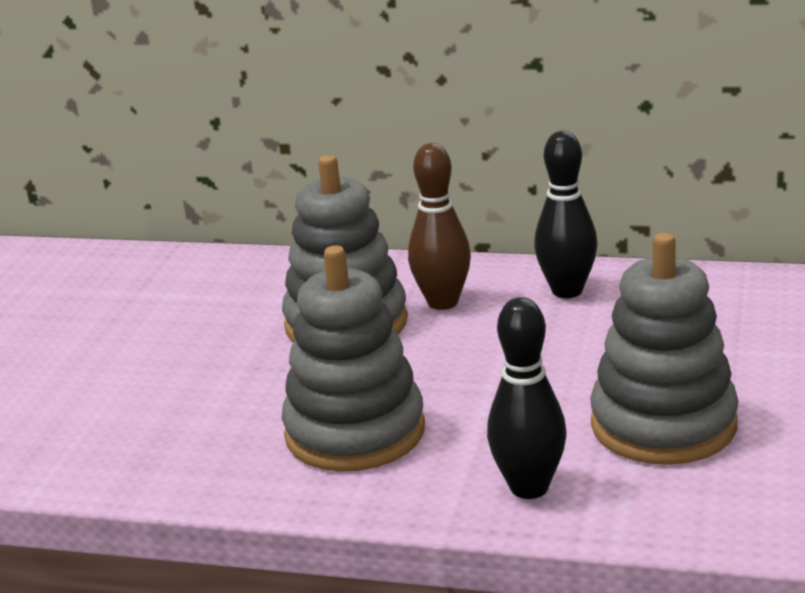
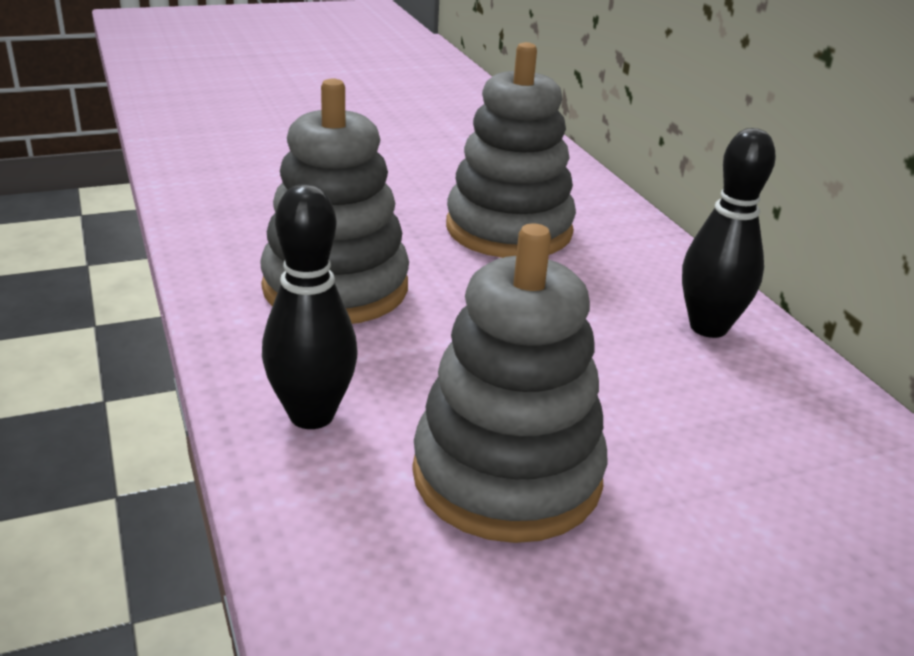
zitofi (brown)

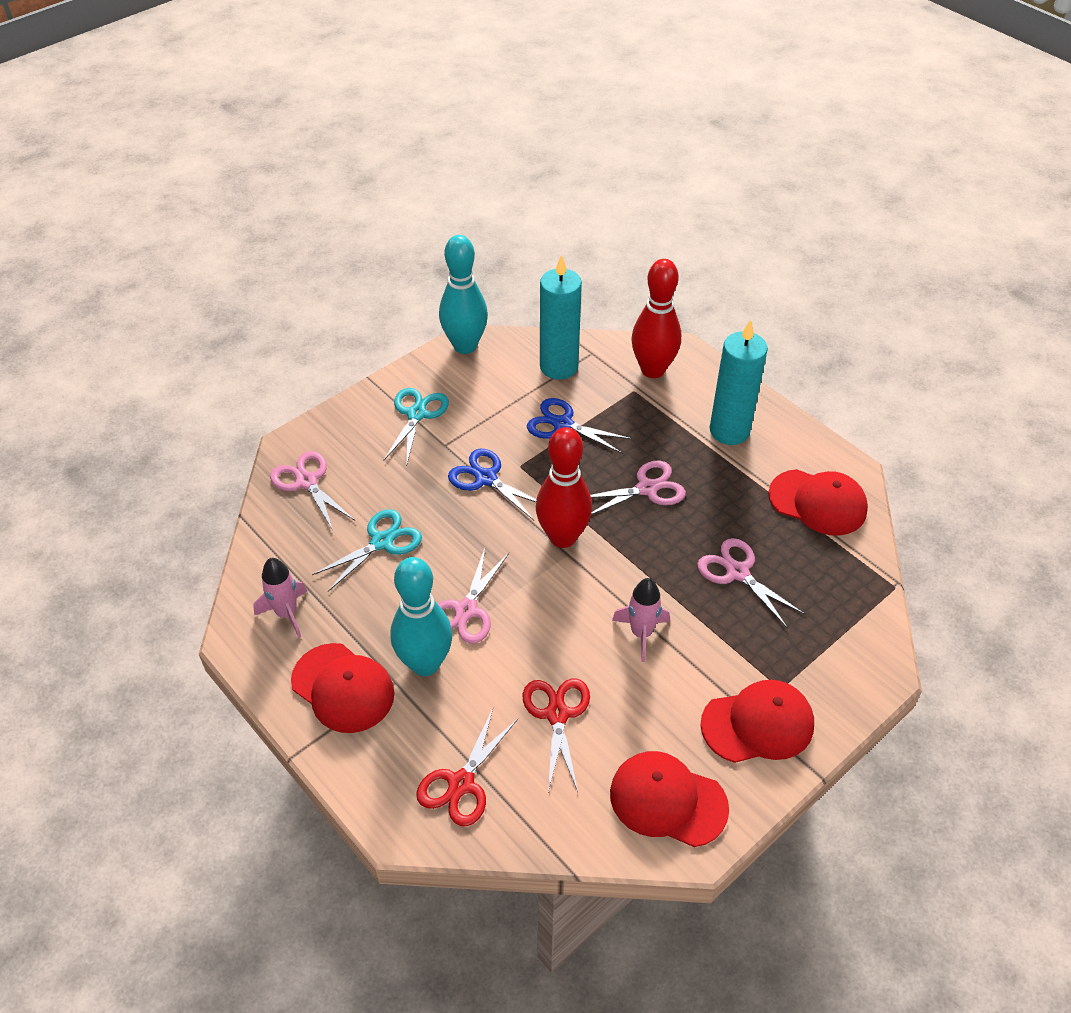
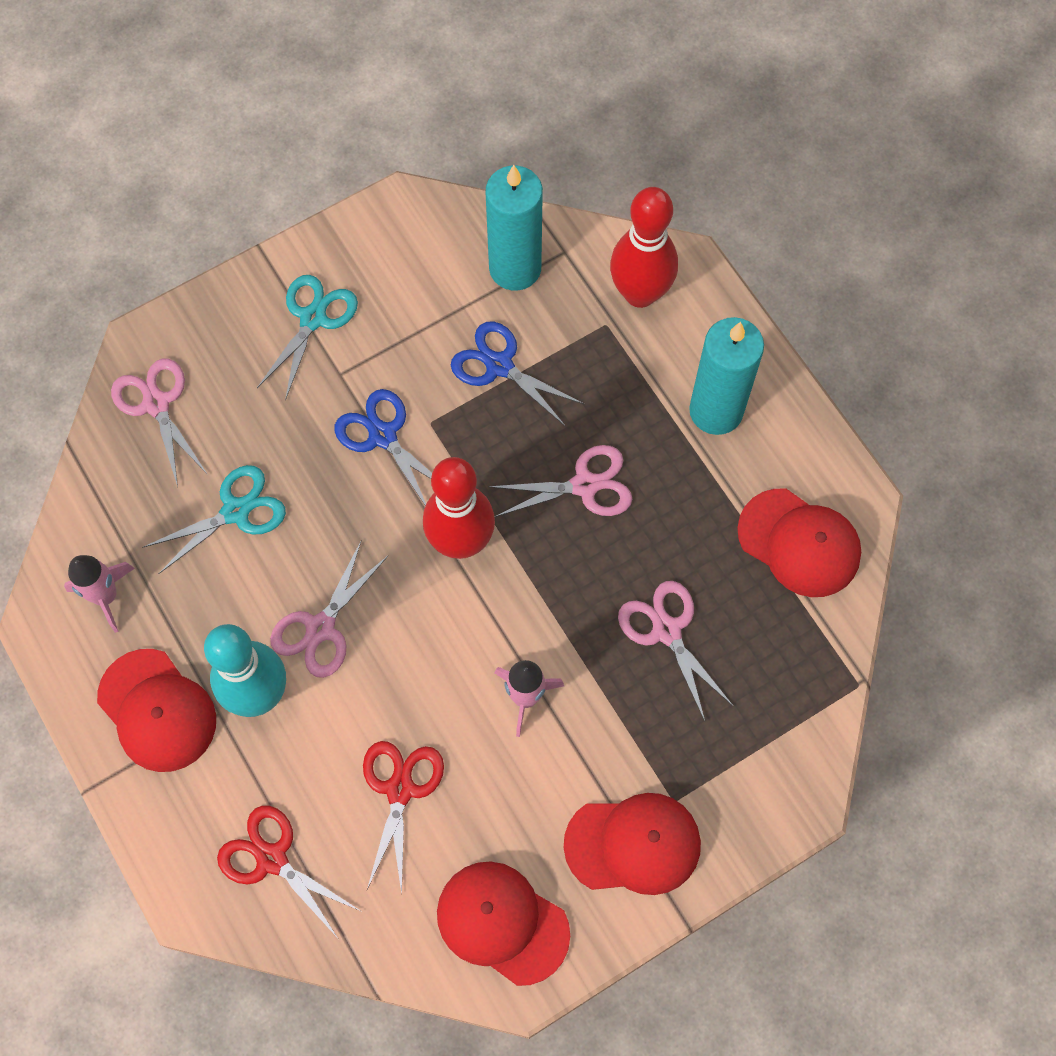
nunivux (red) (no. 1 from left)
zitofi (turquoise) (no. 2 from left in the first image)

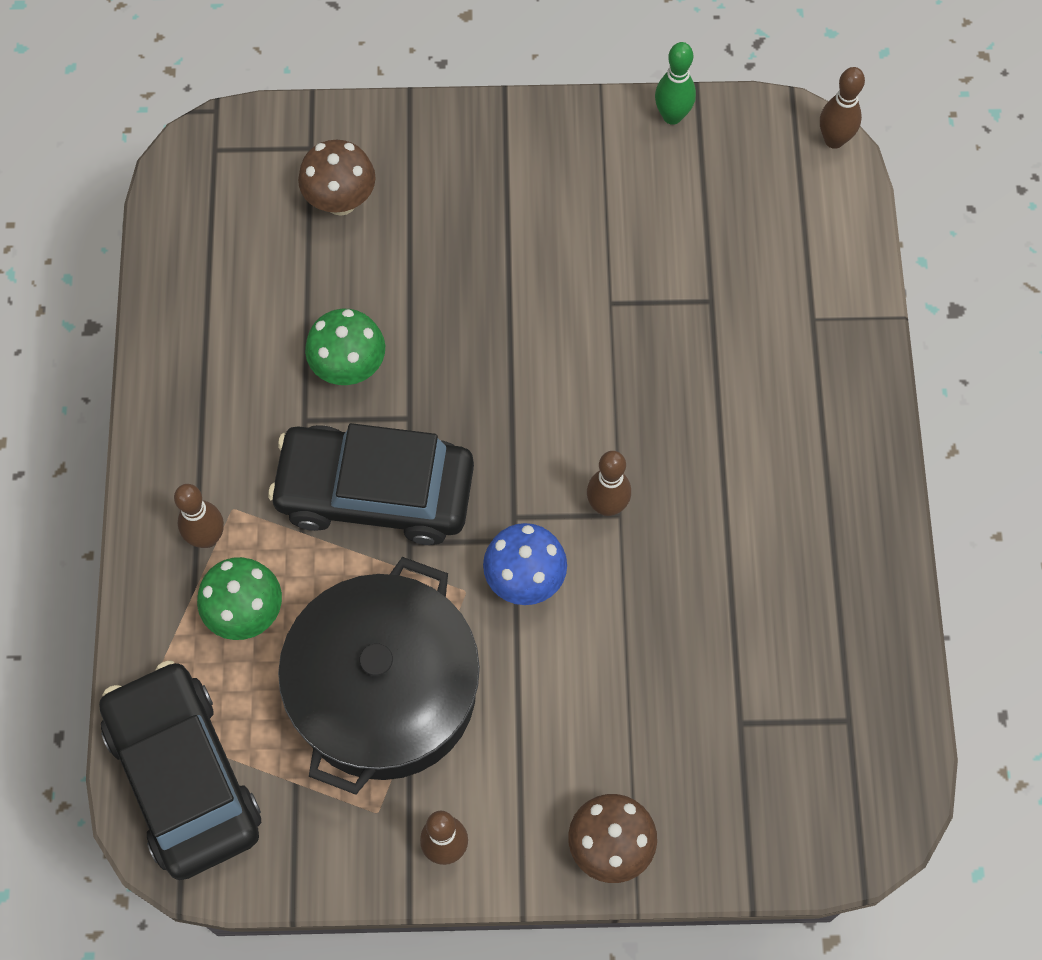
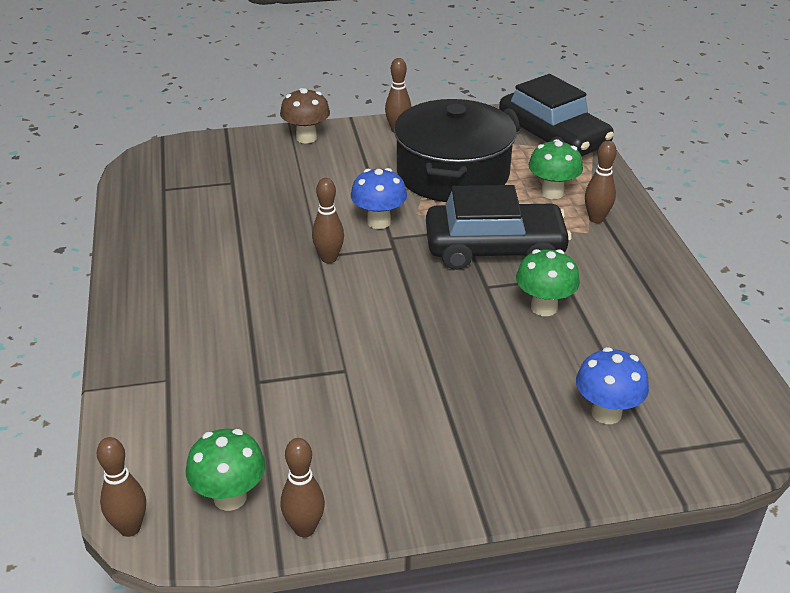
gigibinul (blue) (no. 2 from left)
zitofi (brown) (no. 2 from left)
gigibinul (green) (no. 1 from left)

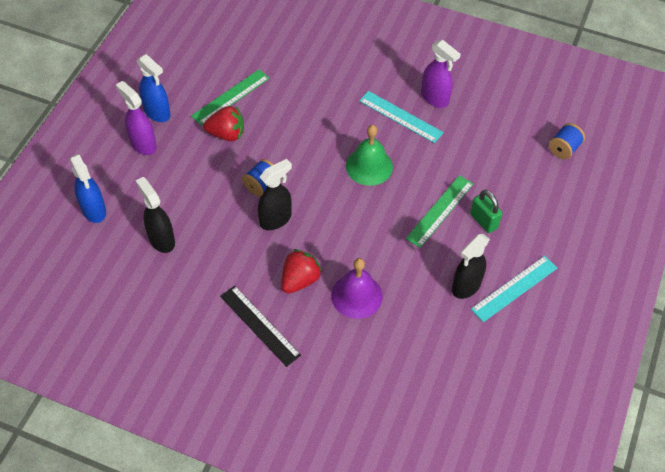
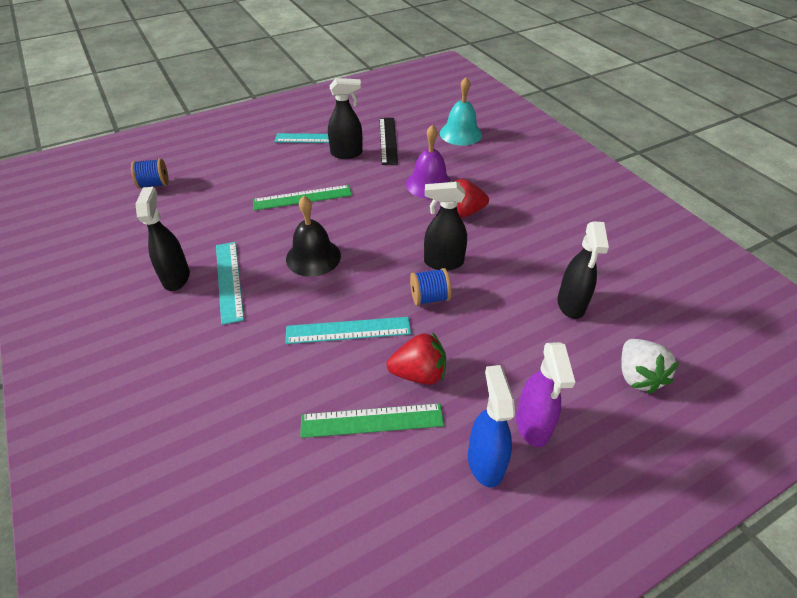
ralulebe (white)
ralulebe (red) (no. 1 from left)
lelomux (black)
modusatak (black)
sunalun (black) (no. 1 from left)
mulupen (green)
lelomux (turquoise) (no. 3 from left)
modusatak (turquoise)

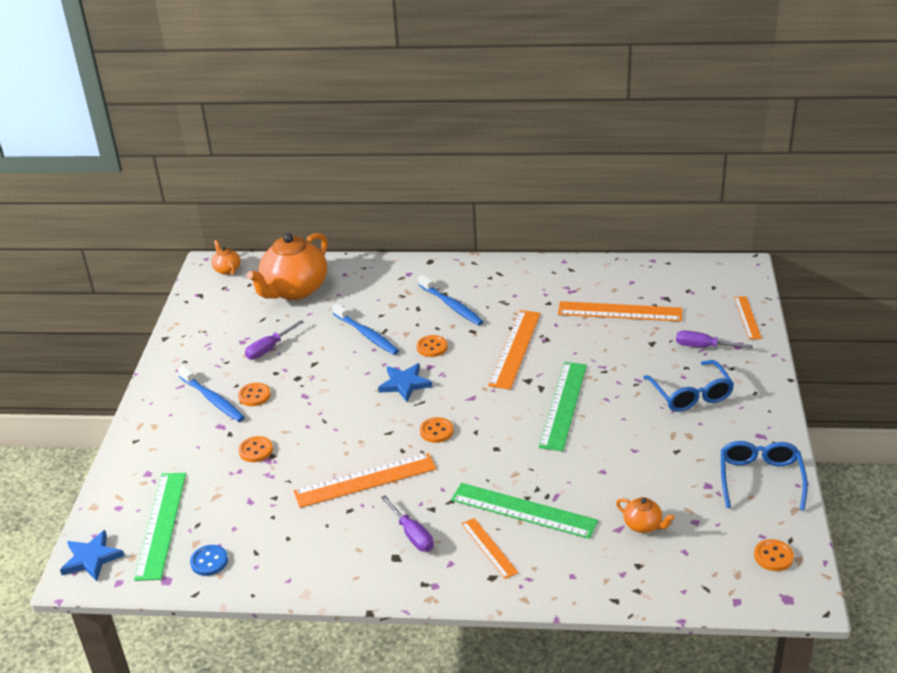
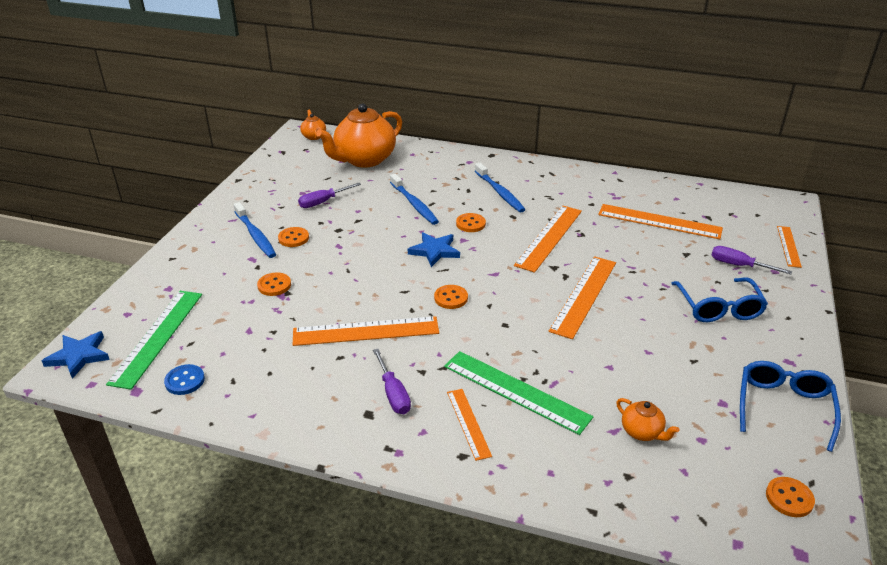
lelomux (orange) (no. 4 from left)

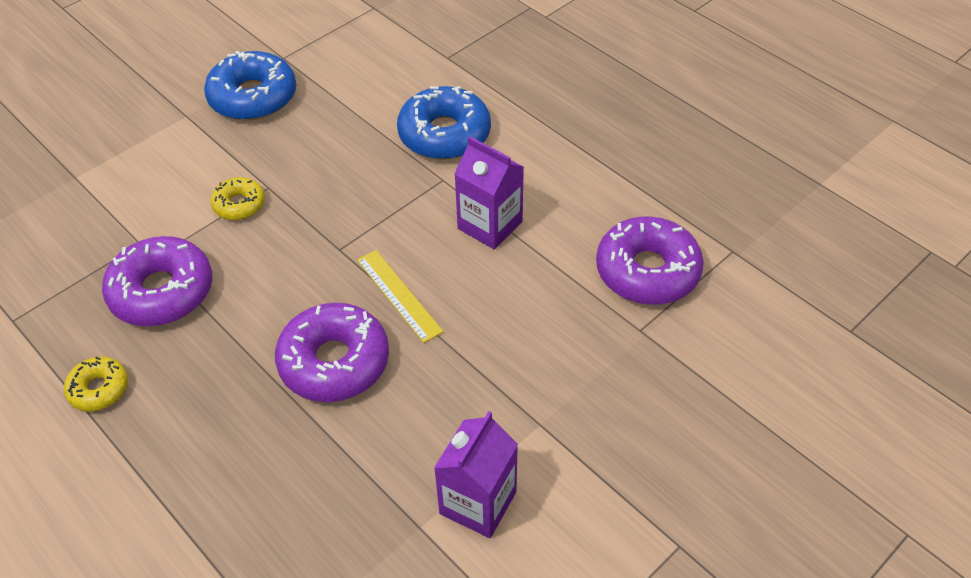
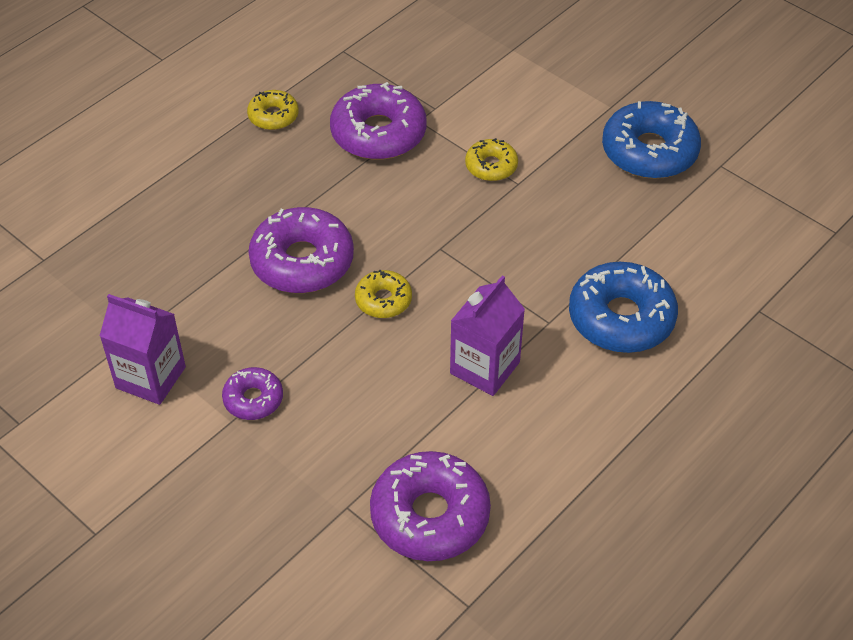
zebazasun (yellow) (no. 2 from left)
zebazasun (purple) (no. 1 from left)

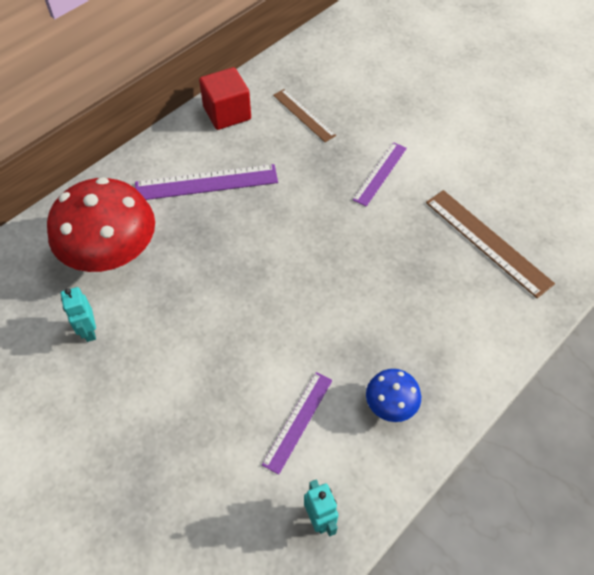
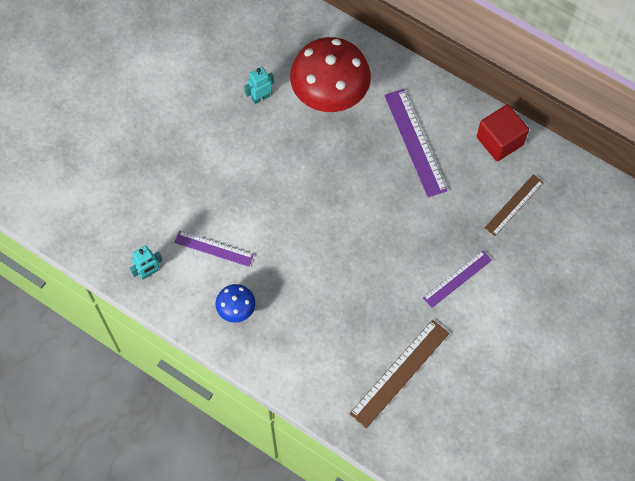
lelomux (purple) (no. 3 from left)

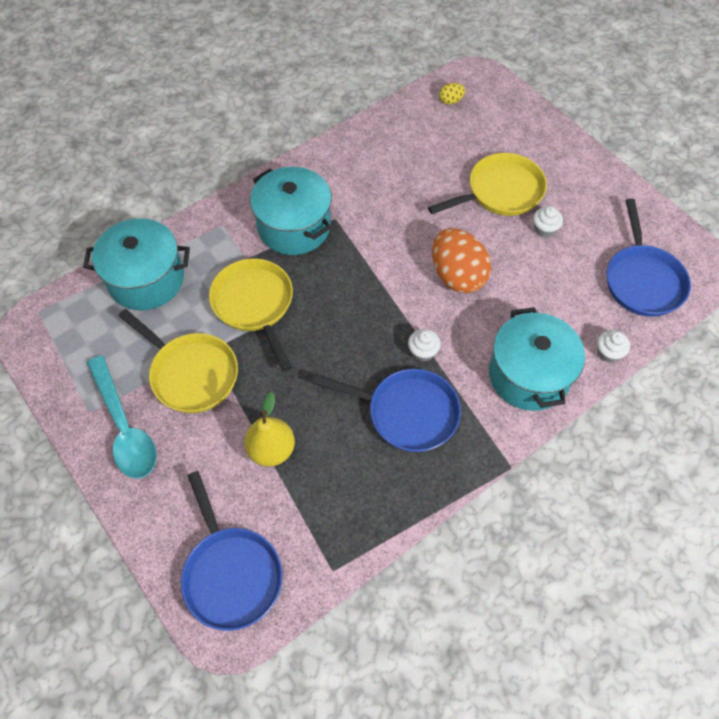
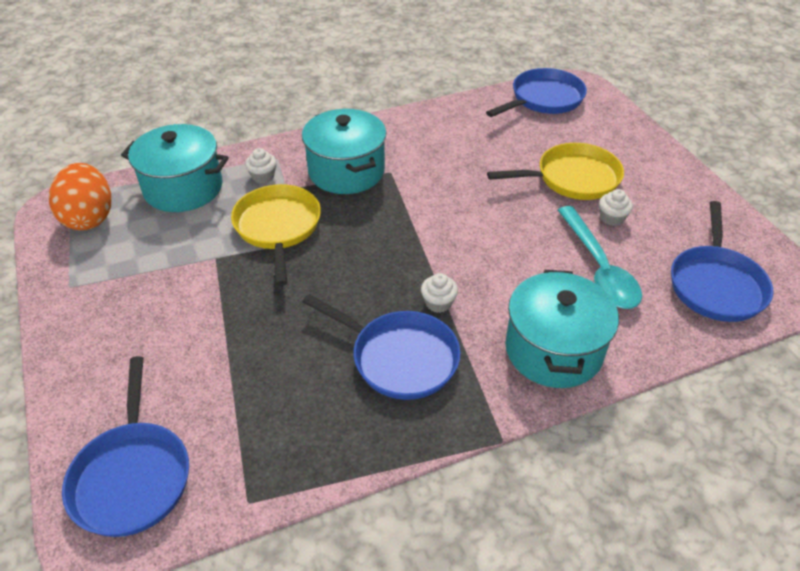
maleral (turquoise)
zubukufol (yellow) (no. 1 from left in the first image)
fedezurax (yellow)
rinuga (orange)
zubukufol (blue) (no. 3 from left)
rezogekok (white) (no. 1 from left)

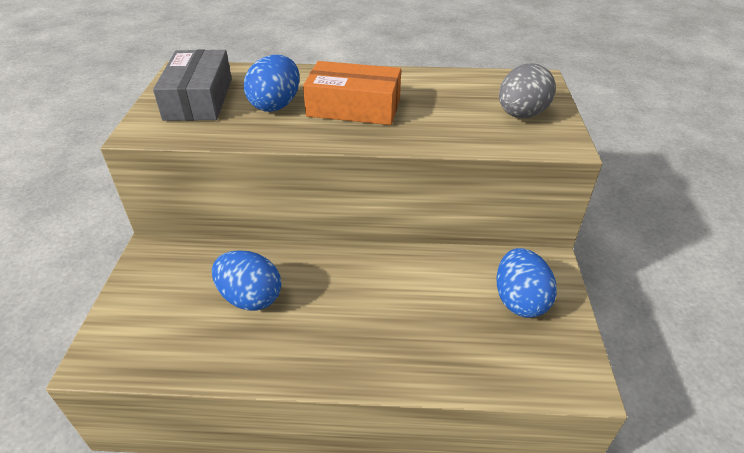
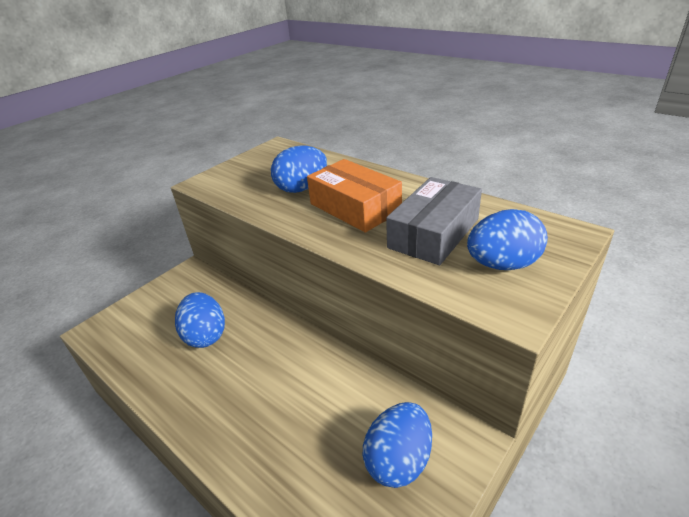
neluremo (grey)
rinuga (blue) (no. 4 from left)

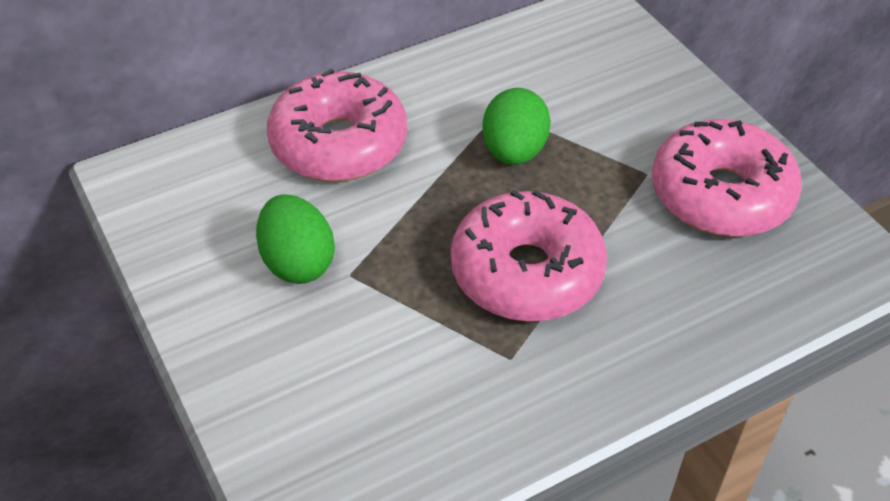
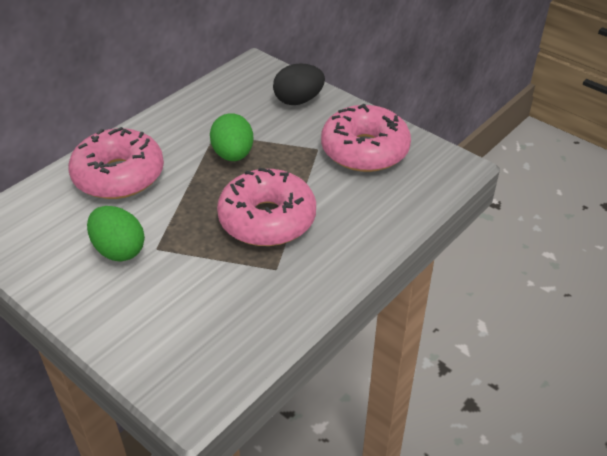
rinuga (black)

